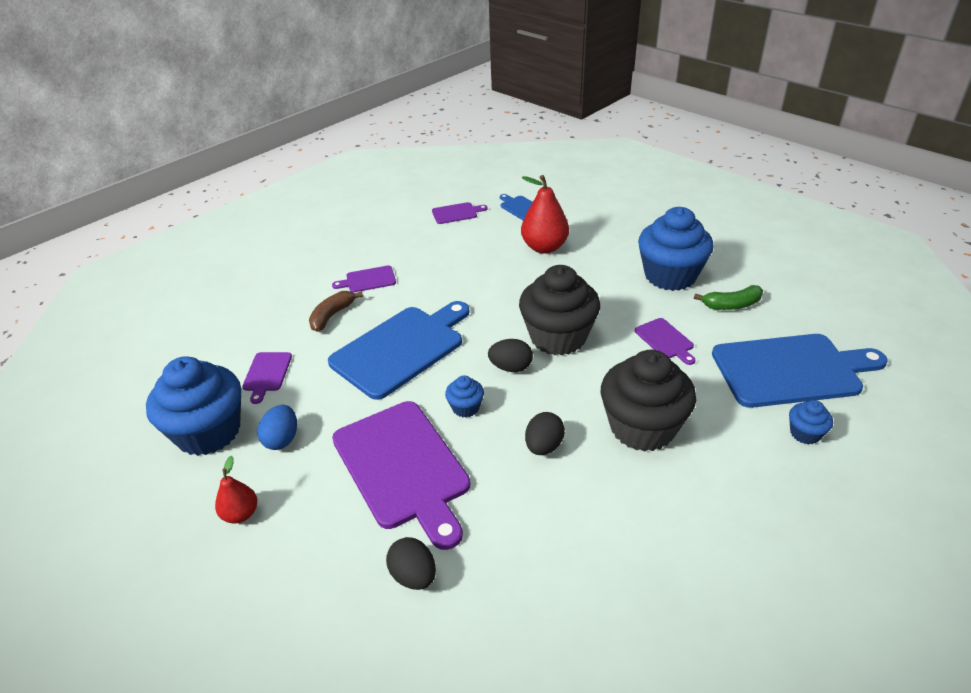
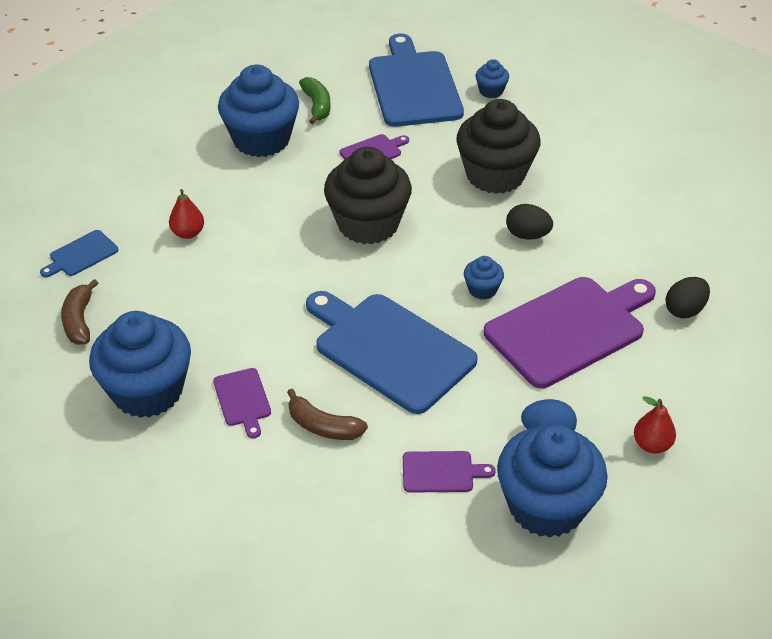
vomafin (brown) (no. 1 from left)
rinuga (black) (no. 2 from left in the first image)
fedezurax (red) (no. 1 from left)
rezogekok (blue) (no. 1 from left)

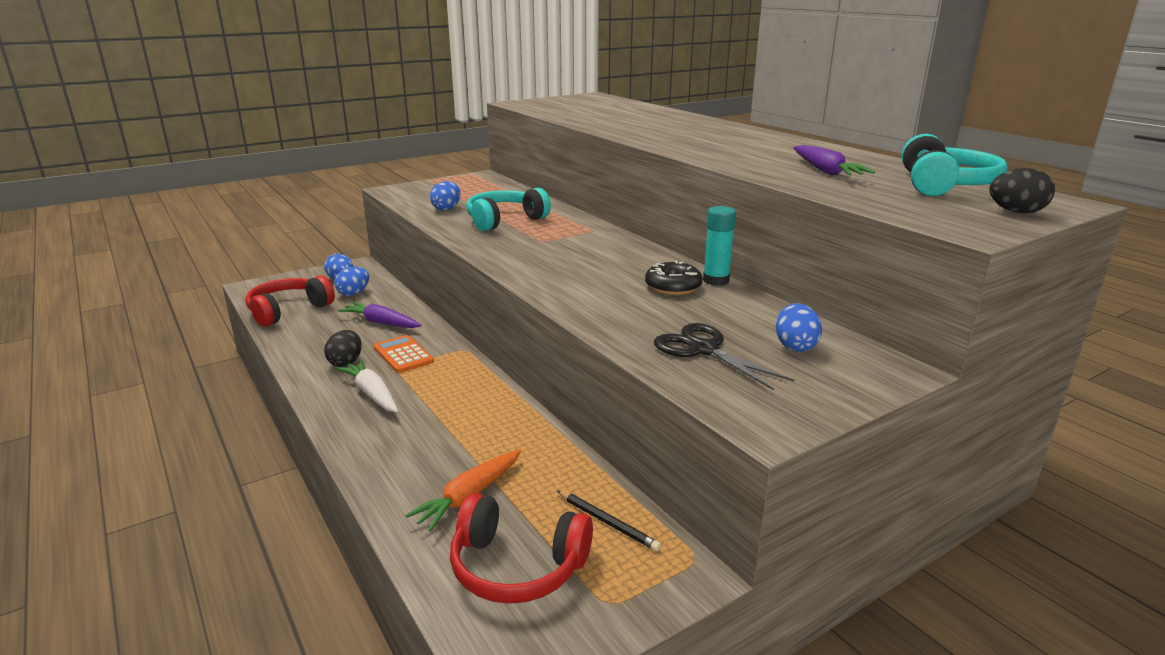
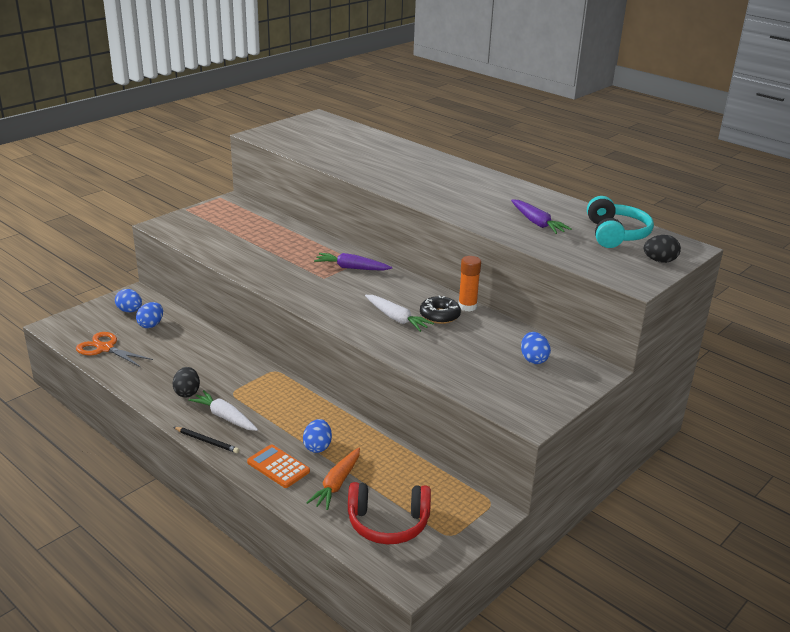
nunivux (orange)
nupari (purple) (no. 1 from left)
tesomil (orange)
rinuga (blue) (no. 3 from left)
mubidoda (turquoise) (no. 1 from left in the first image)
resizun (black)
nunivux (black)
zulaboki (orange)
nupari (white) (no. 2 from left)

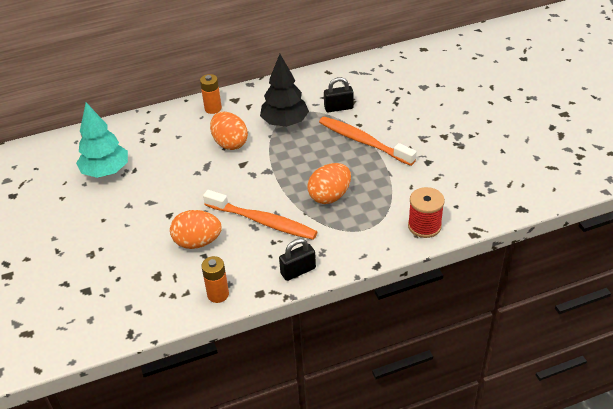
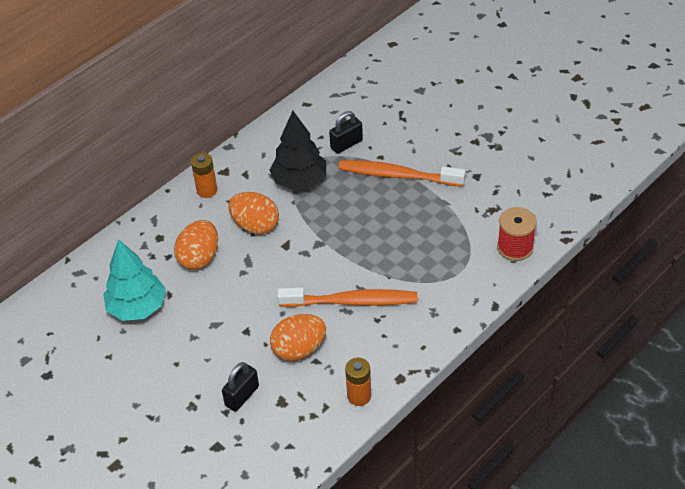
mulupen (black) (no. 1 from left)
rinuga (orange) (no. 1 from left)

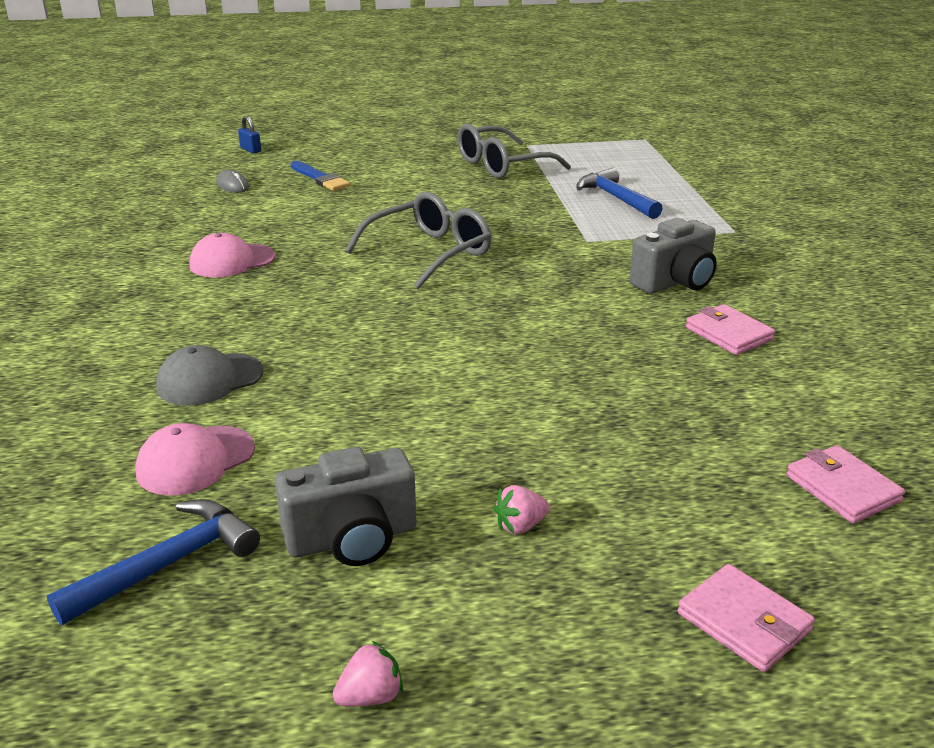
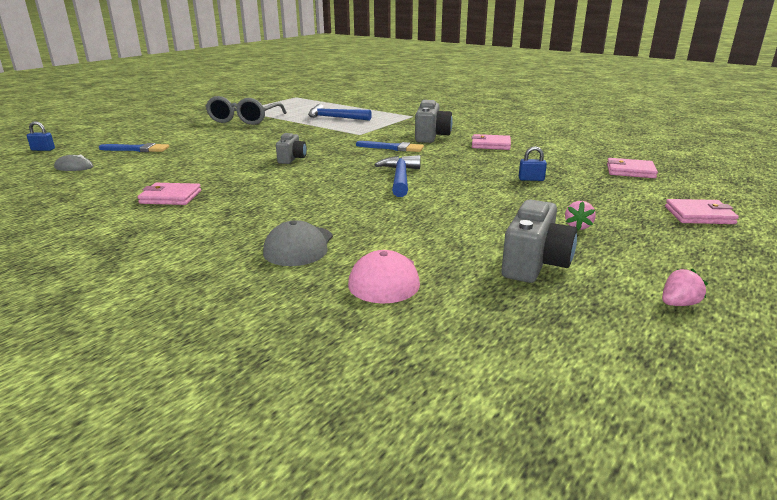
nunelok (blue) (no. 2 from left)
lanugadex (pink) (no. 1 from left)
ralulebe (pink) (no. 2 from left)
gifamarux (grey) (no. 1 from left)
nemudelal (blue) (no. 2 from left)
mulupen (blue) (no. 2 from left)

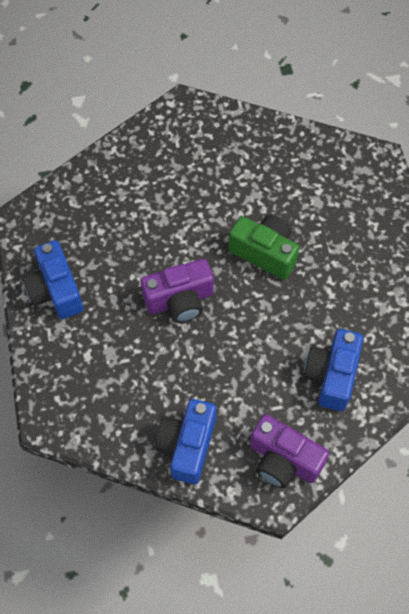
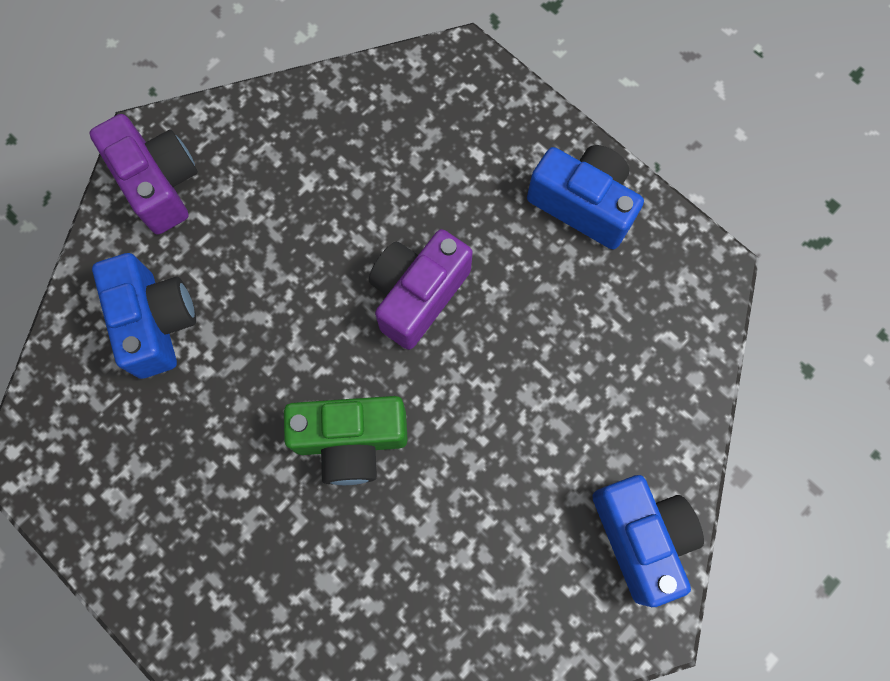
gifamarux (blue) (no. 3 from left)
gifamarux (purple) (no. 1 from left)

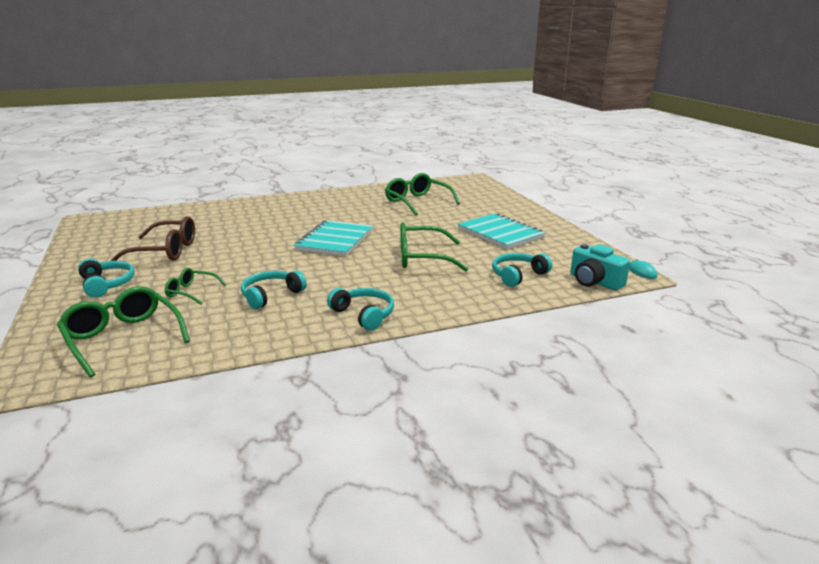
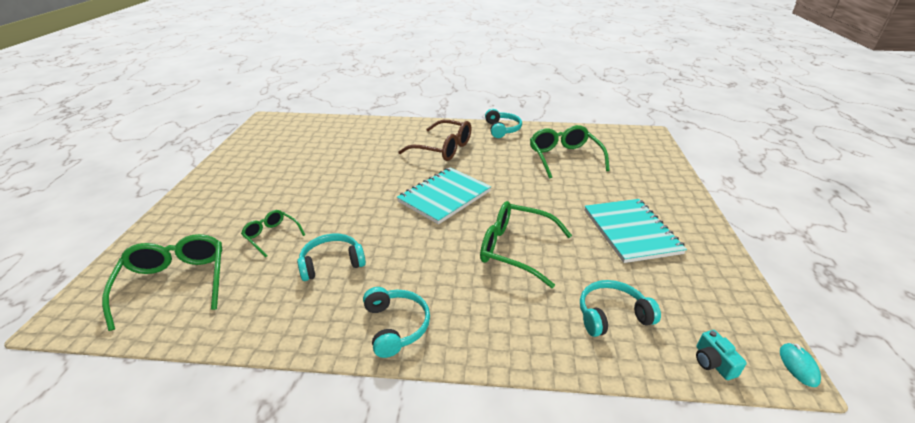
mubidoda (turquoise) (no. 3 from left)
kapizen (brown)
gifamarux (turquoise)

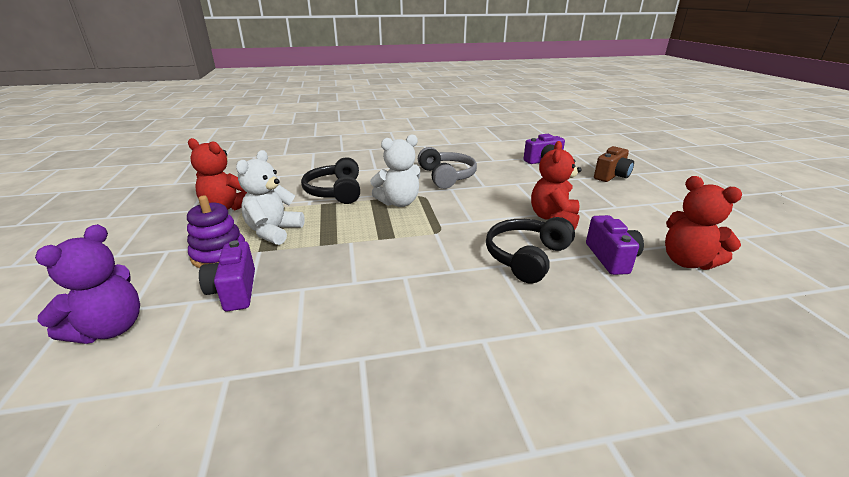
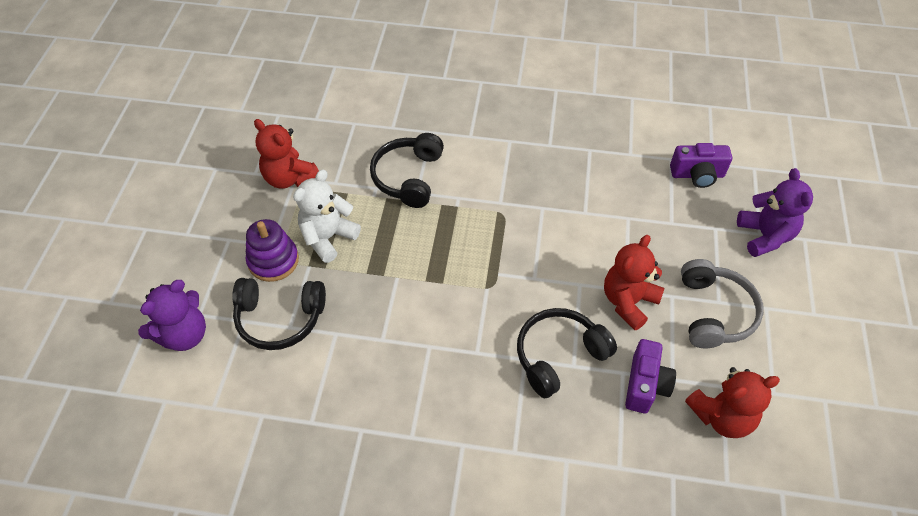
mubidoda (black) (no. 1 from left)
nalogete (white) (no. 2 from left in the first image)
mubidoda (grey)
nalogete (purple) (no. 2 from left)
nalogete (red) (no. 3 from left)

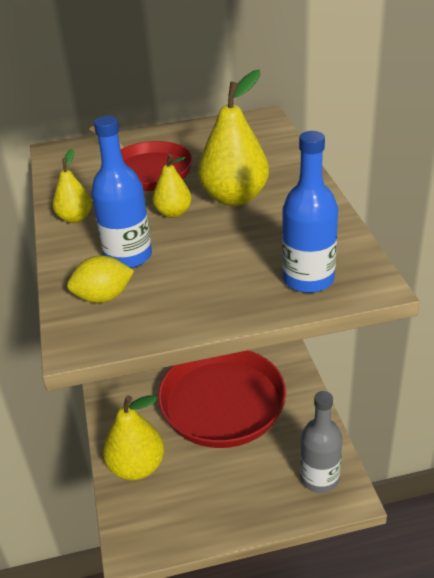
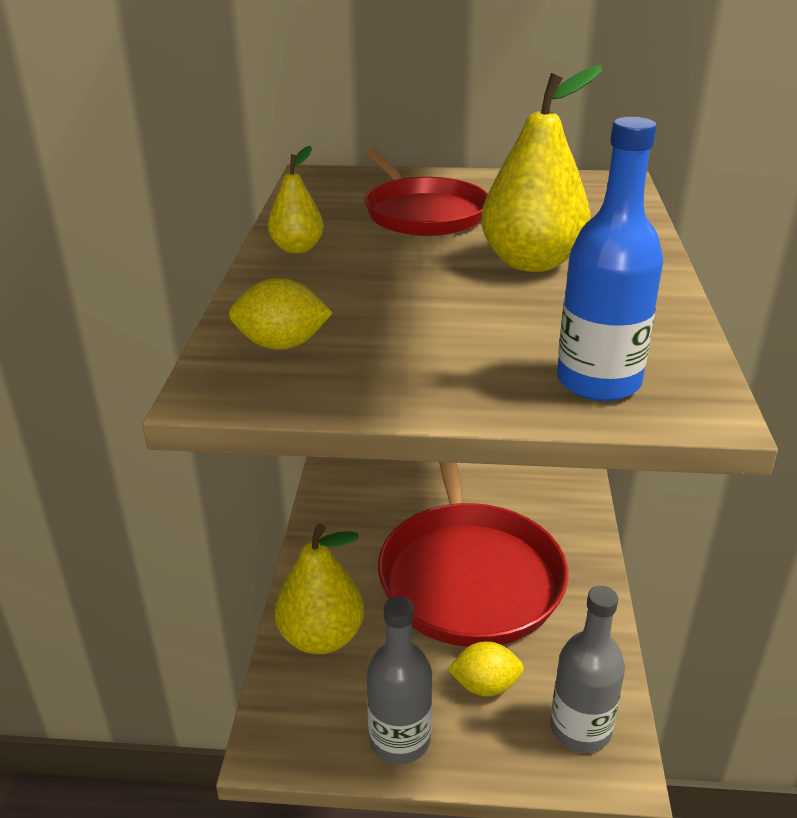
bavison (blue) (no. 1 from left in the first image)
fedezurax (yellow) (no. 3 from left in the first image)
bavison (grey) (no. 1 from left)
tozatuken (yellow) (no. 2 from left)

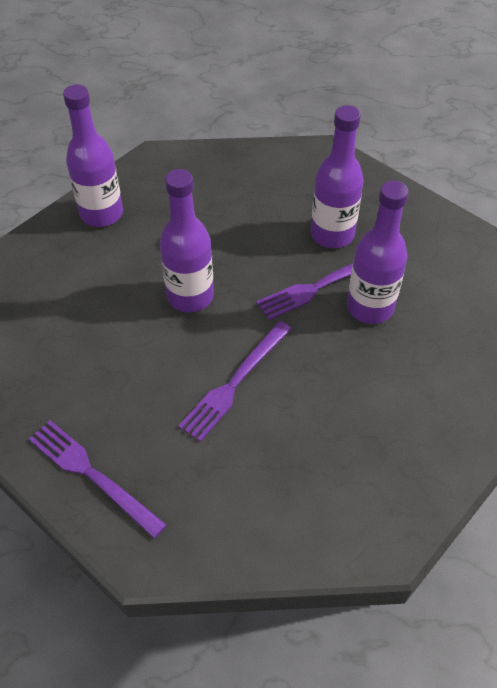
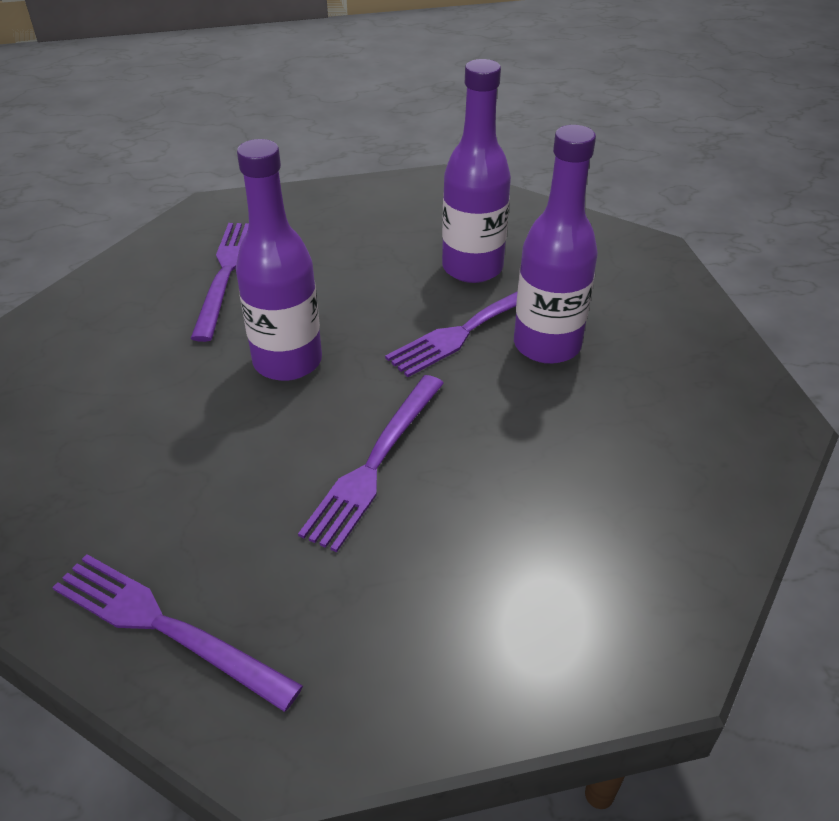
bavison (purple) (no. 1 from left in the first image)
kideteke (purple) (no. 2 from left)

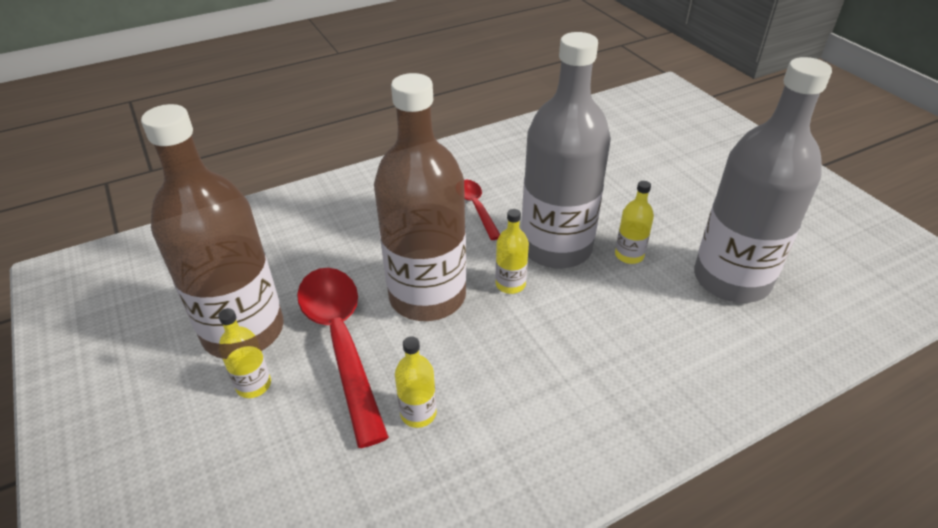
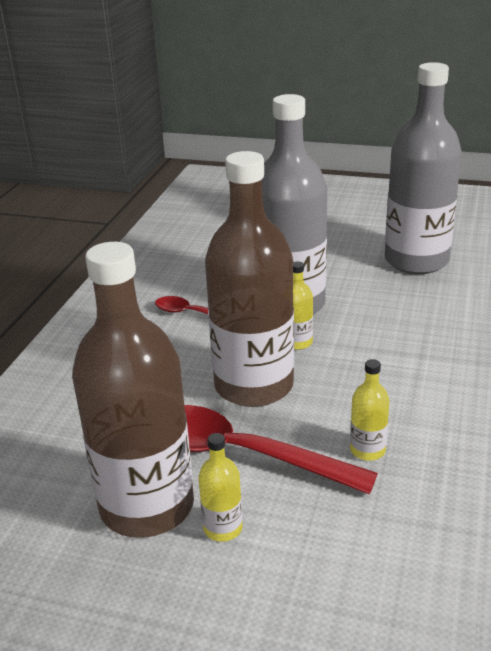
bavison (yellow) (no. 4 from left in the first image)

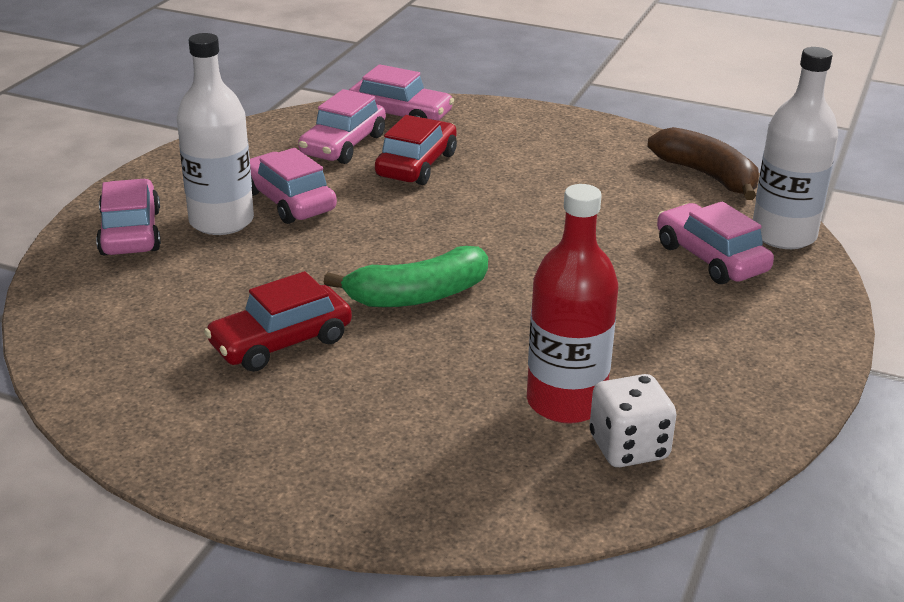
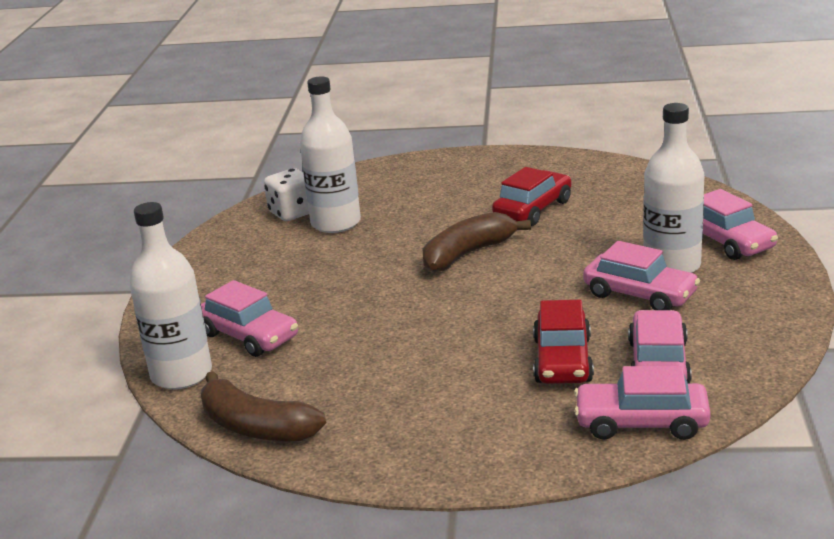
vomafin (brown) (no. 2 from left)
bavison (white) (no. 2 from left)

